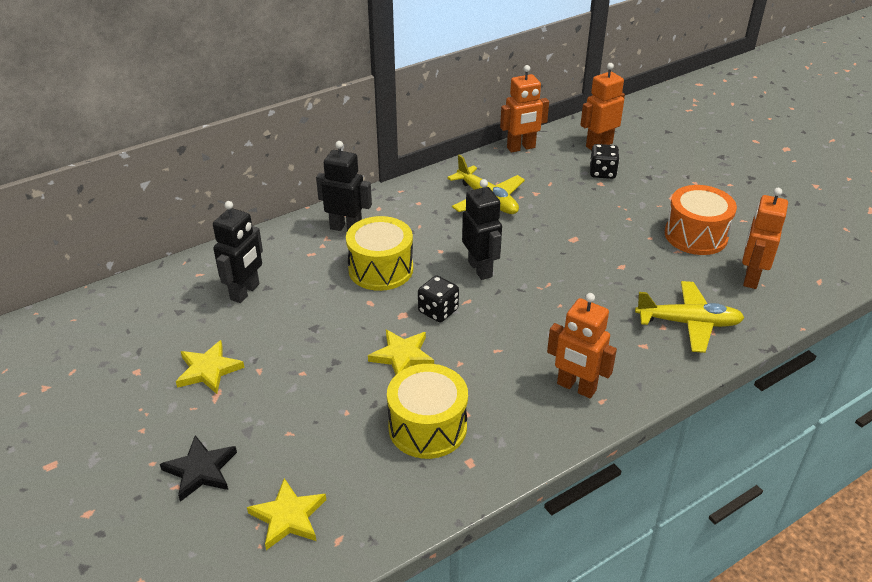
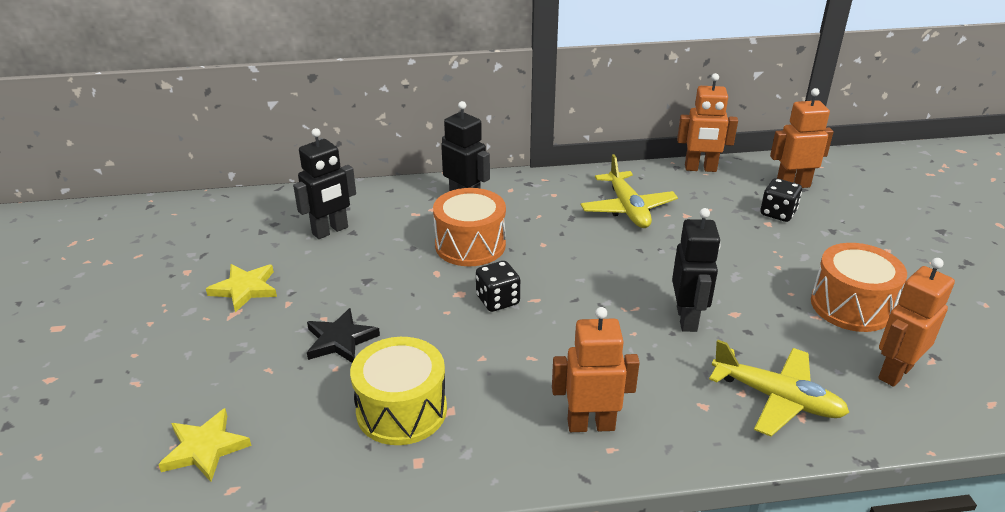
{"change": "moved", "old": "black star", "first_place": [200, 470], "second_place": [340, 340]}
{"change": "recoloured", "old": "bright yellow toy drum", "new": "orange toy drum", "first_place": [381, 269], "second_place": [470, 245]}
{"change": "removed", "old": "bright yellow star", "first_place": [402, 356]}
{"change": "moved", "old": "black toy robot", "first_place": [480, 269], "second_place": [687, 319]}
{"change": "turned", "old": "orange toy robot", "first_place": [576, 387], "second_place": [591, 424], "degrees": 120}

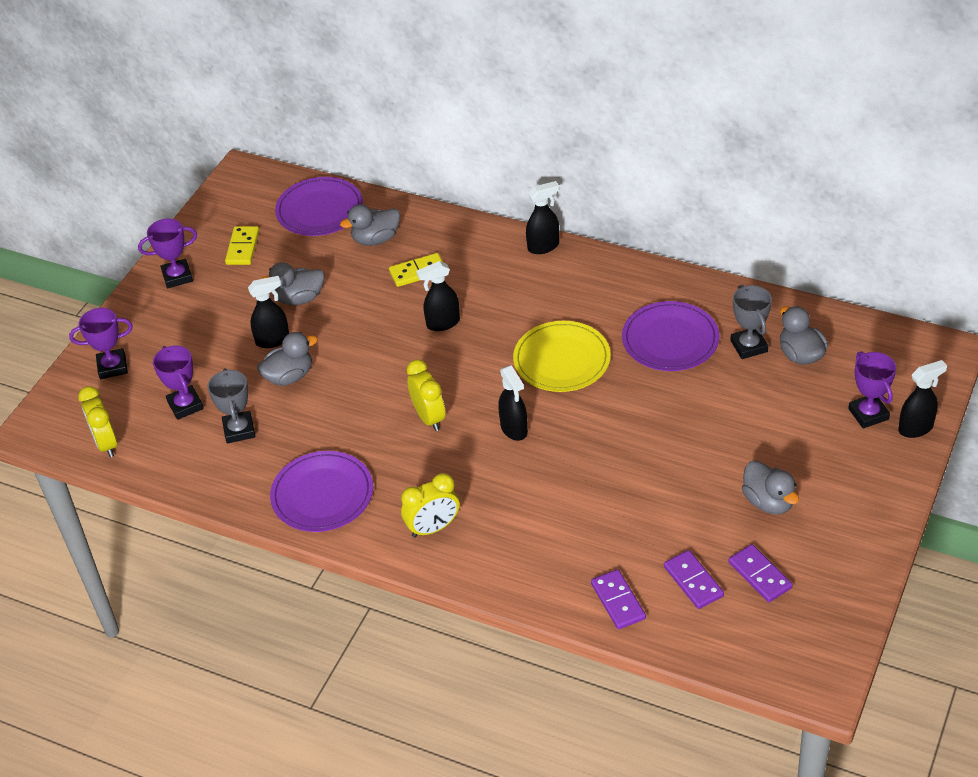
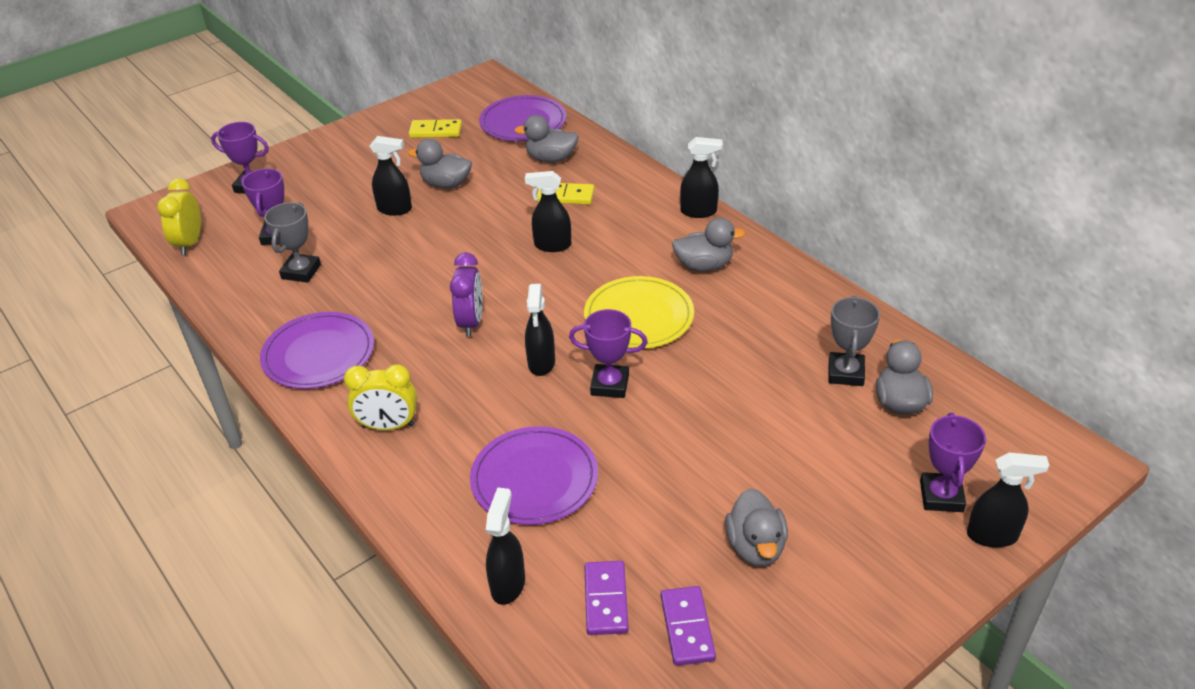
{"change": "moved", "old": "royal purple trophy", "first_place": [177, 276], "second_place": [610, 385]}
{"change": "turned", "old": "bright yellow domino tile", "first_place": [243, 247], "second_place": [435, 131], "degrees": 60}
{"change": "moved", "old": "ash-grey duck", "first_place": [289, 376], "second_place": [704, 265]}
{"change": "recoloured", "old": "bright yellow clock", "new": "royal purple clock", "first_place": [429, 417], "second_place": [471, 322]}
{"change": "replaced", "old": "royal purple domino tile", "new": "black sprayer", "first_place": [618, 601], "second_place": [508, 584]}
{"change": "moved", "old": "royal purple dinner plate", "first_place": [670, 340], "second_place": [534, 479]}

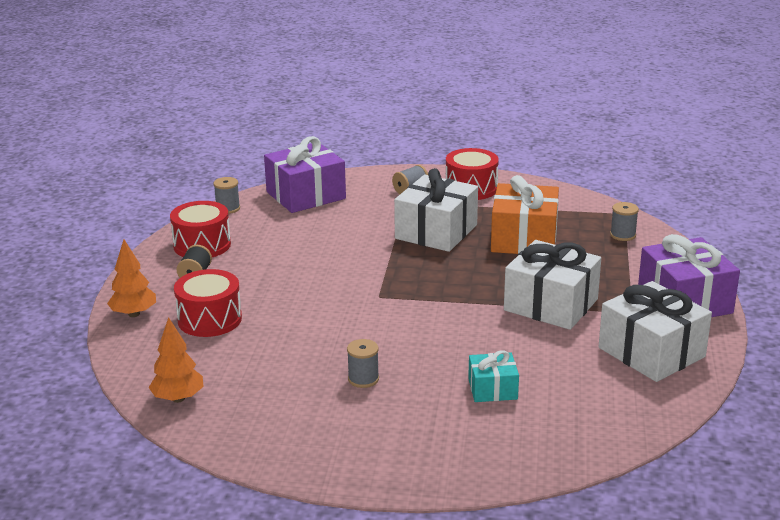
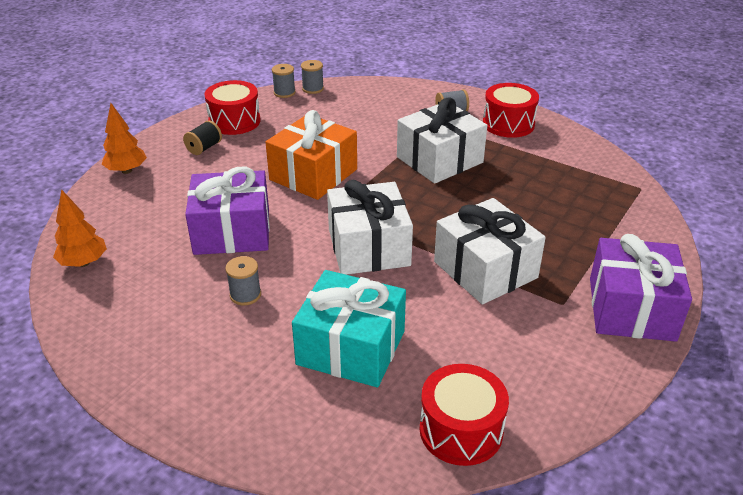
{"change": "moved", "old": "crimson toy drum", "first_place": [209, 319], "second_place": [461, 430]}
{"change": "moved", "old": "royal purple present", "first_place": [306, 195], "second_place": [232, 231]}
{"change": "resized", "old": "turquoise present", "first_place": [492, 389], "second_place": [351, 348], "factor": 1.87}
{"change": "moved", "old": "orange present", "first_place": [524, 239], "second_place": [313, 174]}
{"change": "moved", "old": "white present", "first_place": [651, 352], "second_place": [368, 247]}
{"change": "moved", "old": "ash-grey reel of thread", "first_place": [622, 235], "second_place": [313, 89]}

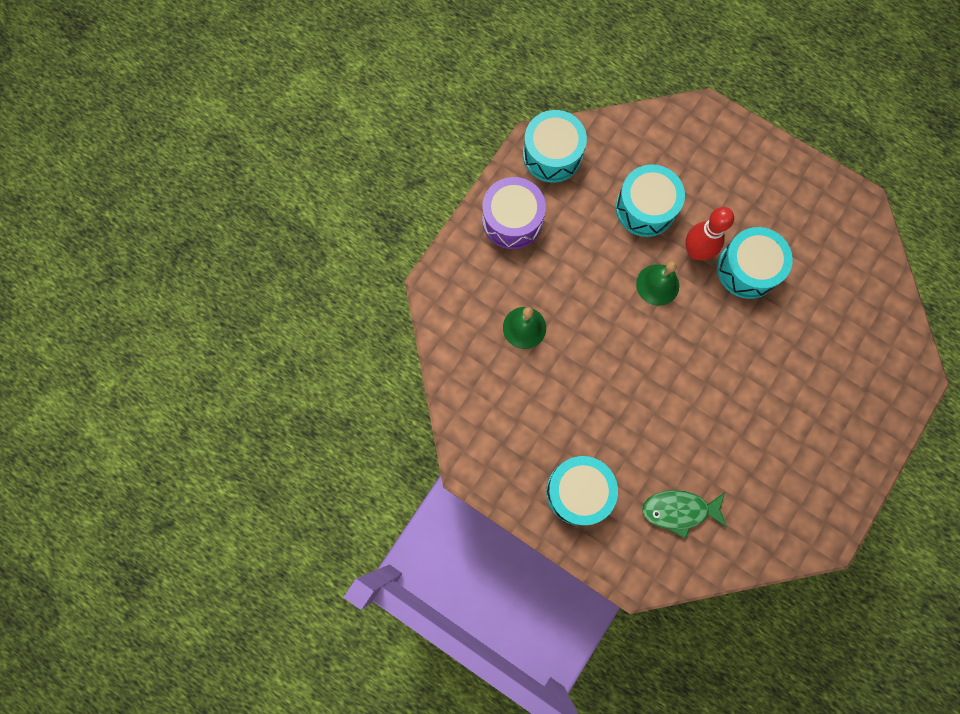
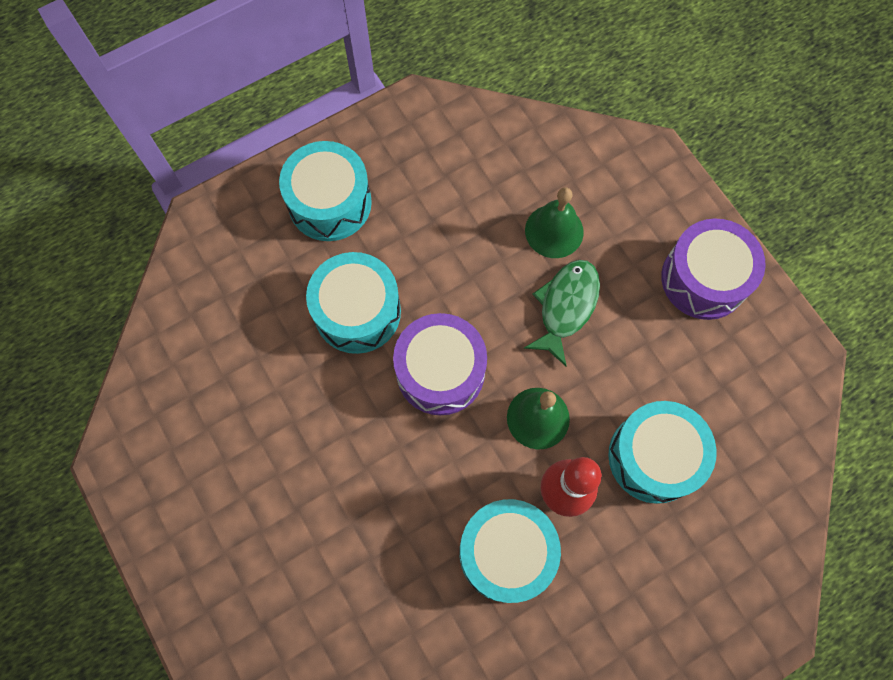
{"change": "moved", "old": "turquoise toy drum", "first_place": [552, 154], "second_place": [357, 312]}
{"change": "moved", "old": "leaf-green toy fish", "first_place": [679, 510], "second_place": [565, 307]}
{"change": "added", "new": "royal purple toy drum", "second_place": [440, 371]}

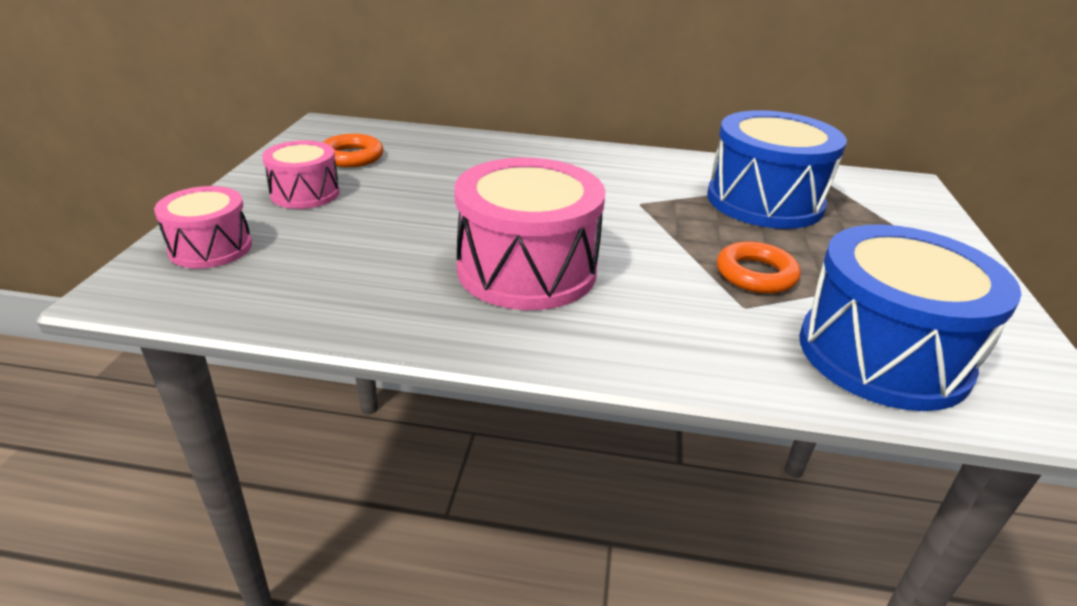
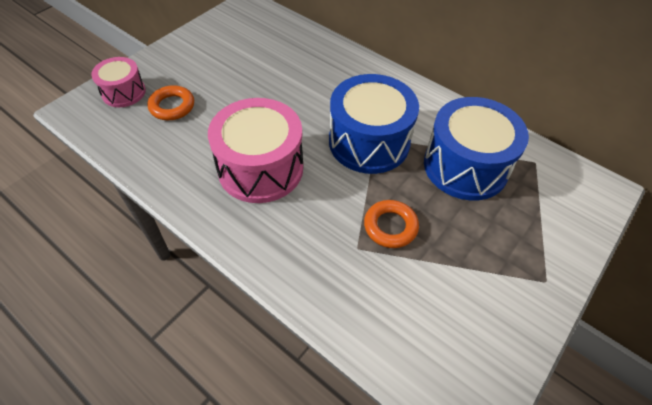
{"change": "removed", "old": "pink toy drum", "first_place": [305, 193]}
{"change": "moved", "old": "orange hoop", "first_place": [352, 157], "second_place": [172, 106]}
{"change": "moved", "old": "blue toy drum", "first_place": [882, 354], "second_place": [369, 142]}

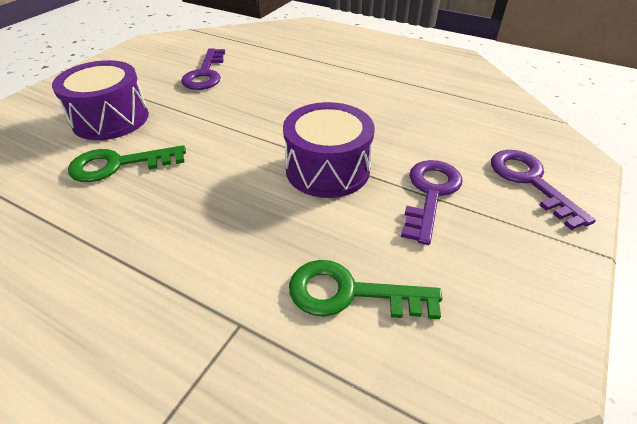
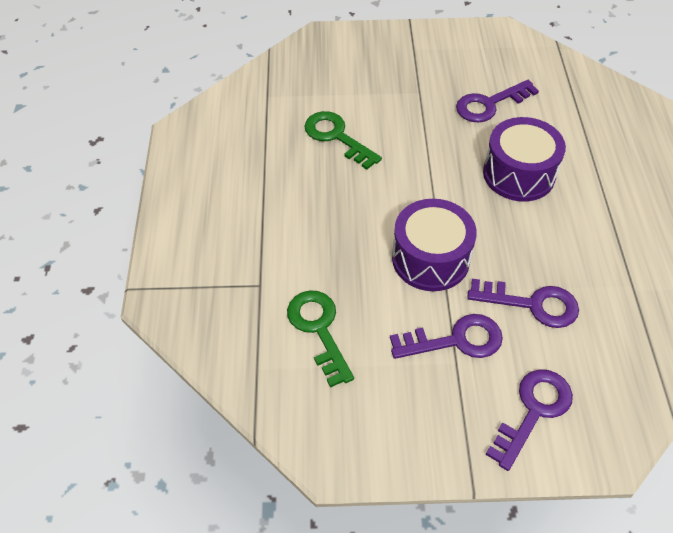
{"change": "moved", "old": "royal purple toy drum", "first_place": [110, 119], "second_place": [518, 174]}
{"change": "added", "new": "royal purple key", "second_place": [532, 304]}

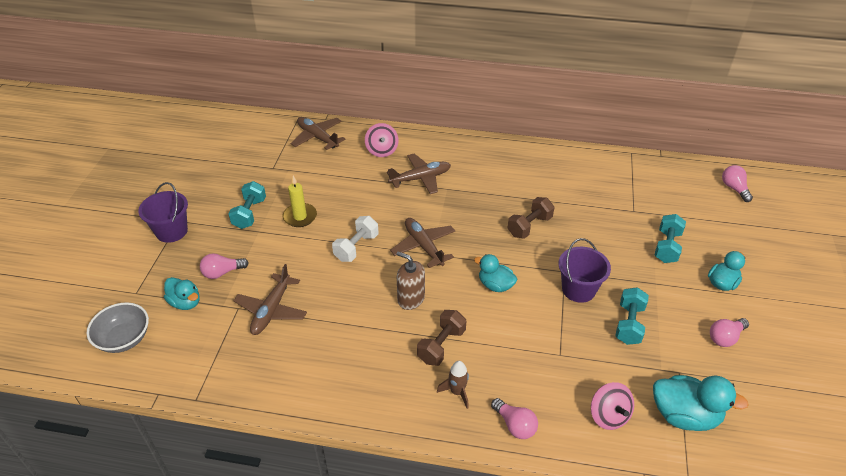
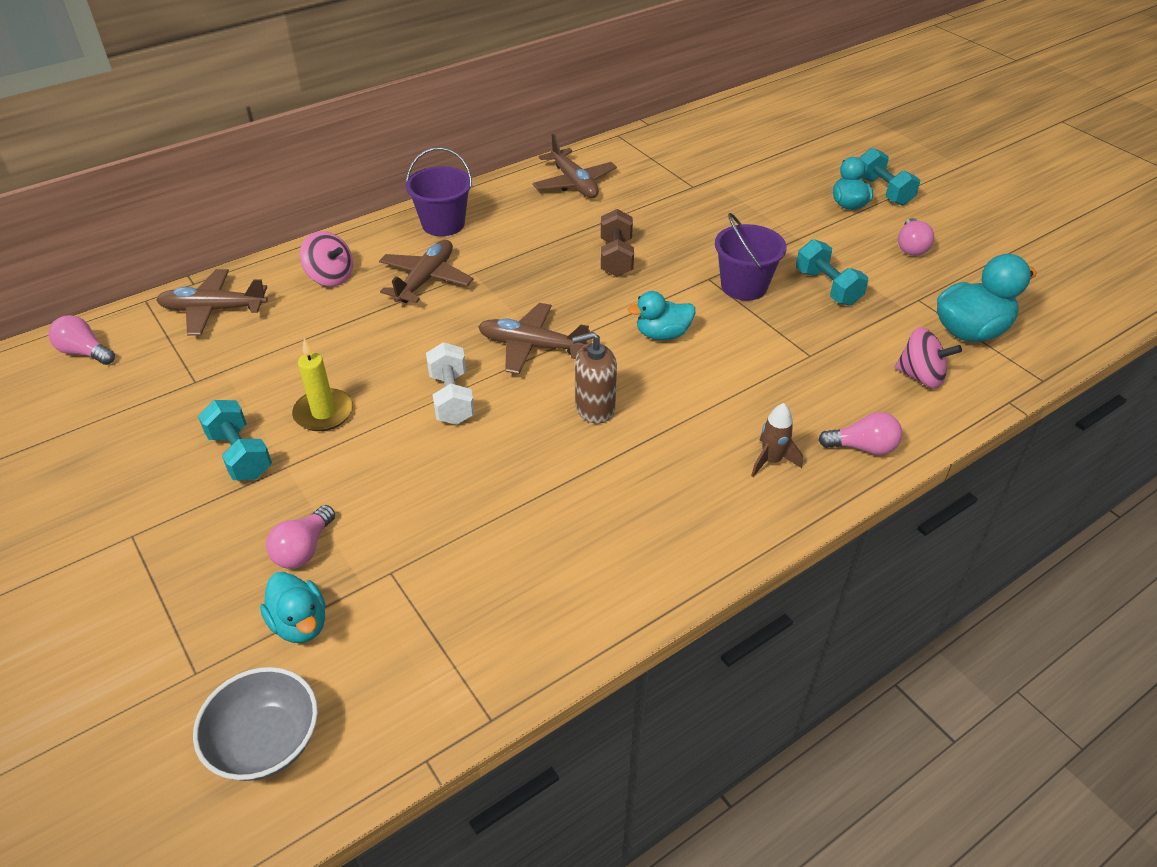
{"change": "moved", "old": "royal purple bucket", "first_place": [171, 231], "second_place": [443, 224]}
{"change": "turned", "old": "turquoise duck", "first_place": [185, 302], "second_place": [300, 624], "degrees": 60}
{"change": "moved", "old": "russet toy plane", "first_place": [271, 310], "second_place": [574, 183]}
{"change": "removed", "old": "russet free weight", "first_place": [441, 346]}
{"change": "moved", "old": "turquoise free weight", "first_place": [667, 247], "second_place": [883, 191]}
{"change": "moved", "old": "pink lightbulb", "first_place": [734, 188], "second_place": [85, 352]}

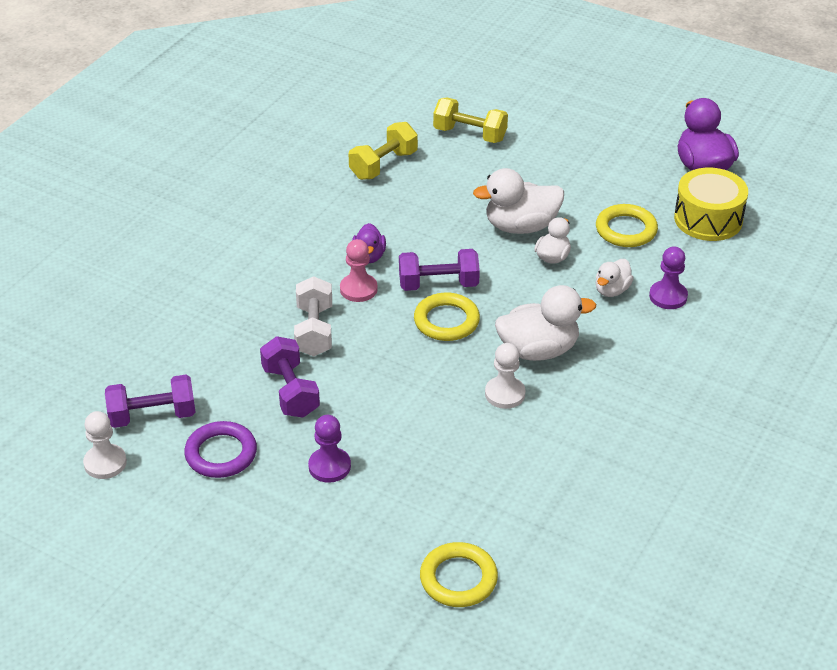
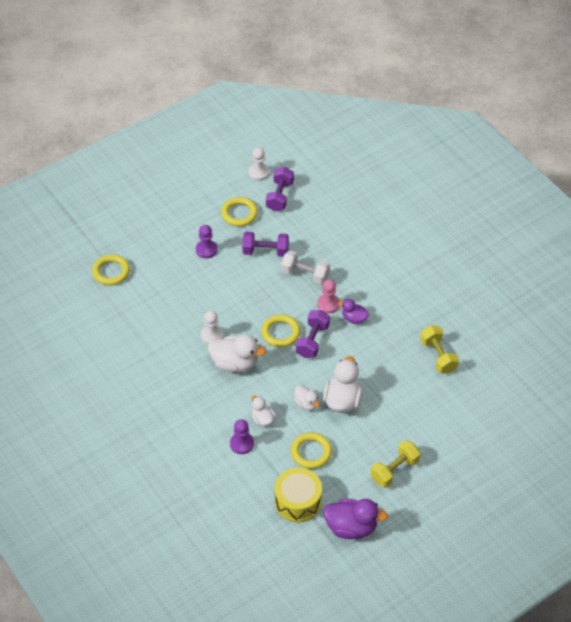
{"change": "recoloured", "old": "royal purple hoop", "new": "bright yellow hoop", "first_place": [221, 453], "second_place": [239, 214]}
{"change": "moved", "old": "bright yellow free weight", "first_place": [470, 134], "second_place": [394, 470]}
{"change": "turned", "old": "white duck", "first_place": [538, 350], "second_place": [235, 363], "degrees": -90}

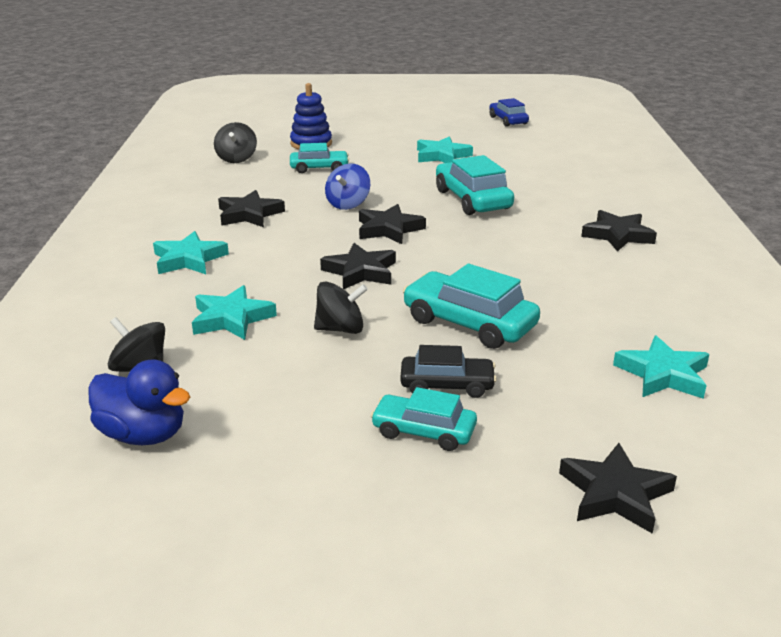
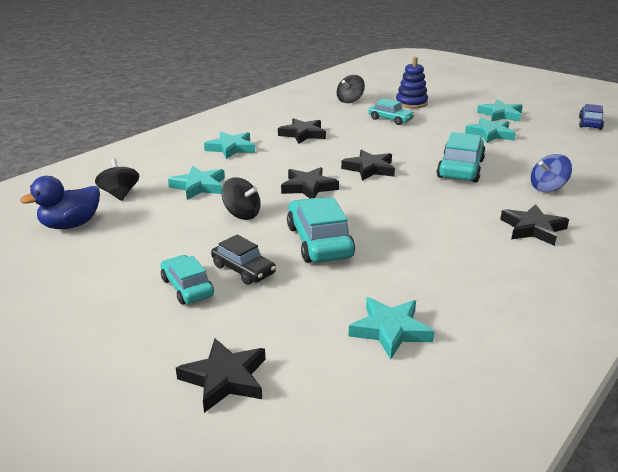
{"change": "turned", "old": "blue duck", "first_place": [143, 435], "second_place": [71, 225], "degrees": 75}
{"change": "moved", "old": "blue spinning top", "first_place": [348, 204], "second_place": [547, 188]}
{"change": "added", "new": "turquoise star", "second_place": [500, 114]}

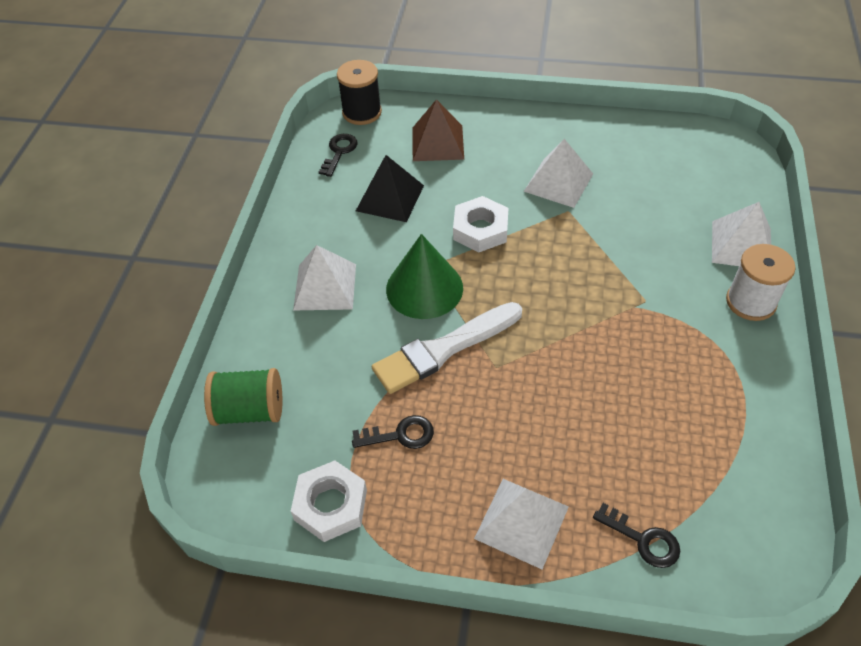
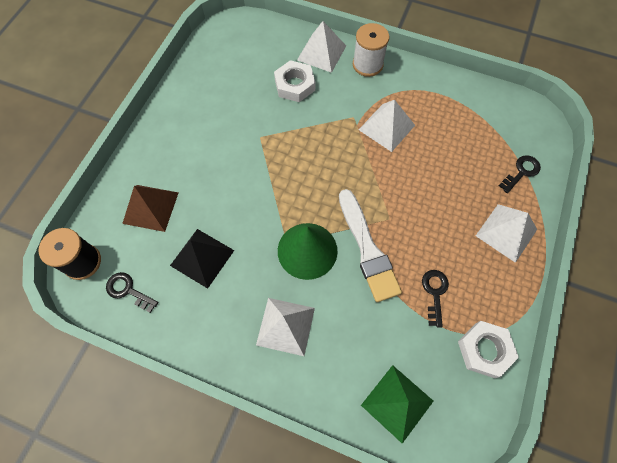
{"change": "replaced", "old": "leaf-green reel of thread", "new": "leaf-green solid pyramid", "first_place": [249, 410], "second_place": [397, 403]}
{"change": "moved", "old": "white hex nut", "first_place": [480, 229], "second_place": [294, 85]}
{"change": "moved", "old": "white solid pyramid", "first_place": [558, 182], "second_place": [386, 127]}

